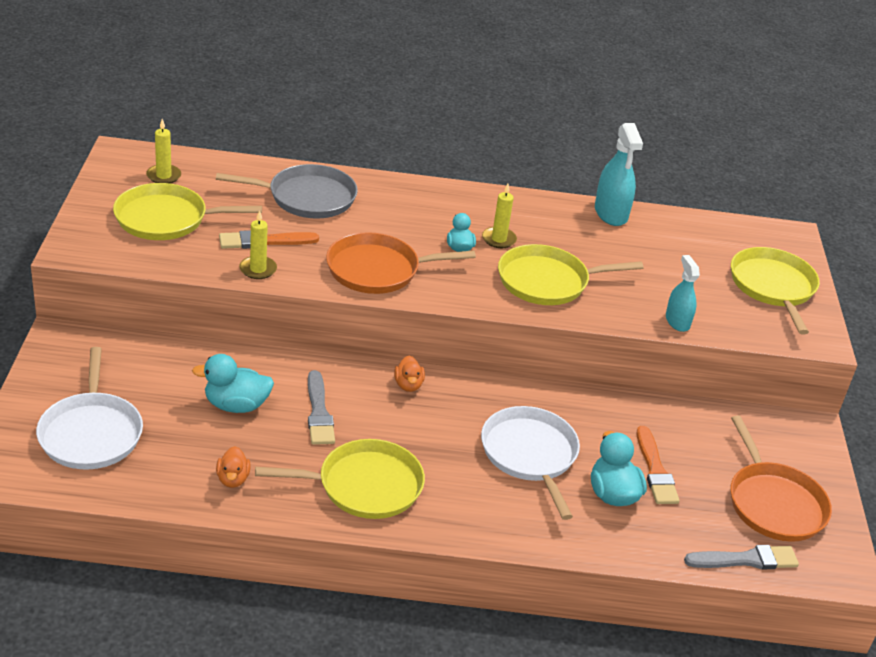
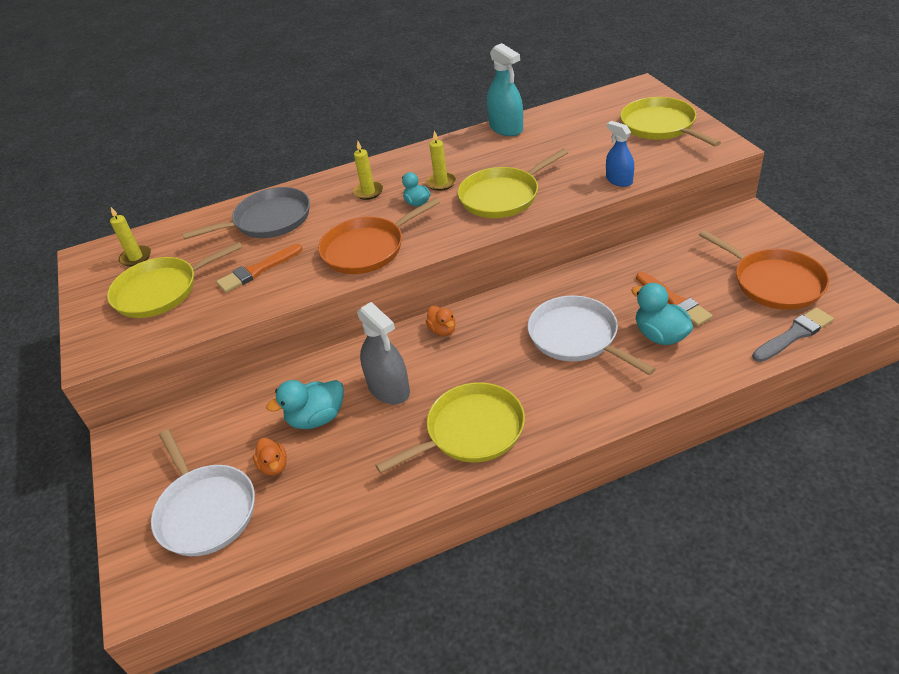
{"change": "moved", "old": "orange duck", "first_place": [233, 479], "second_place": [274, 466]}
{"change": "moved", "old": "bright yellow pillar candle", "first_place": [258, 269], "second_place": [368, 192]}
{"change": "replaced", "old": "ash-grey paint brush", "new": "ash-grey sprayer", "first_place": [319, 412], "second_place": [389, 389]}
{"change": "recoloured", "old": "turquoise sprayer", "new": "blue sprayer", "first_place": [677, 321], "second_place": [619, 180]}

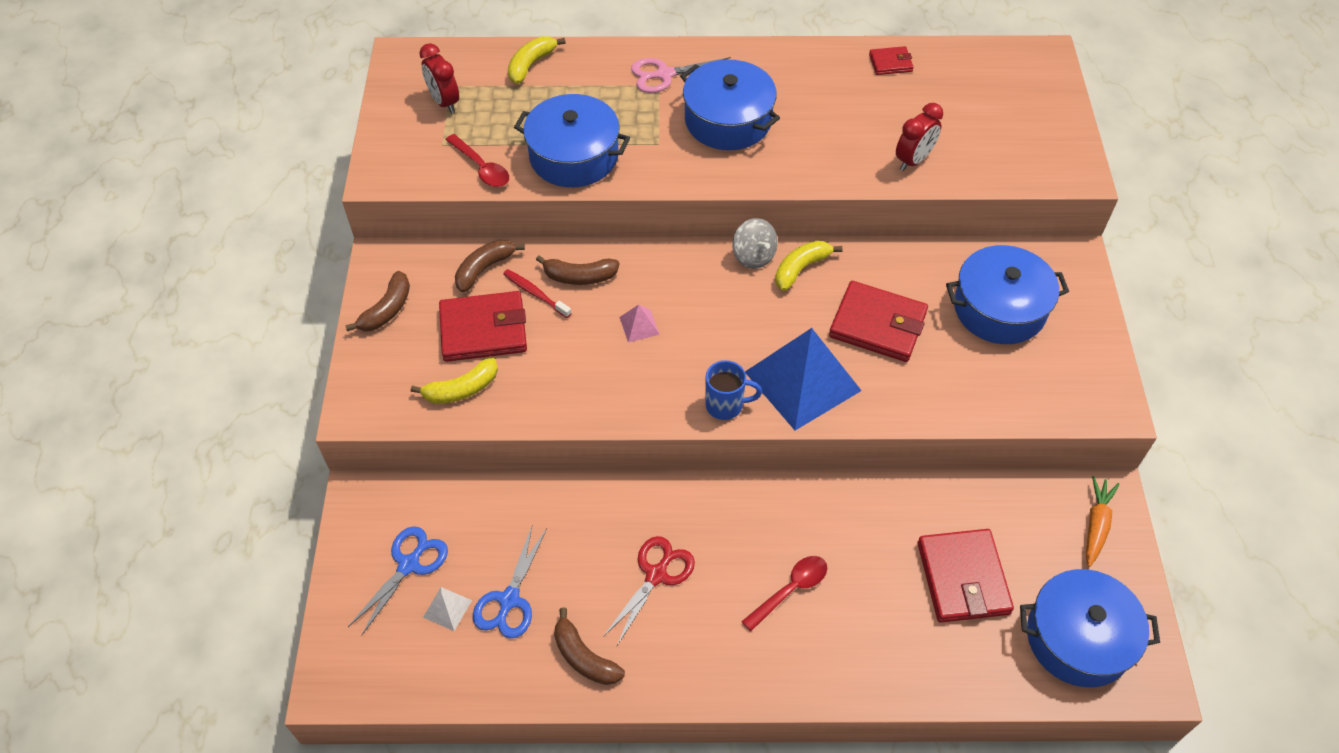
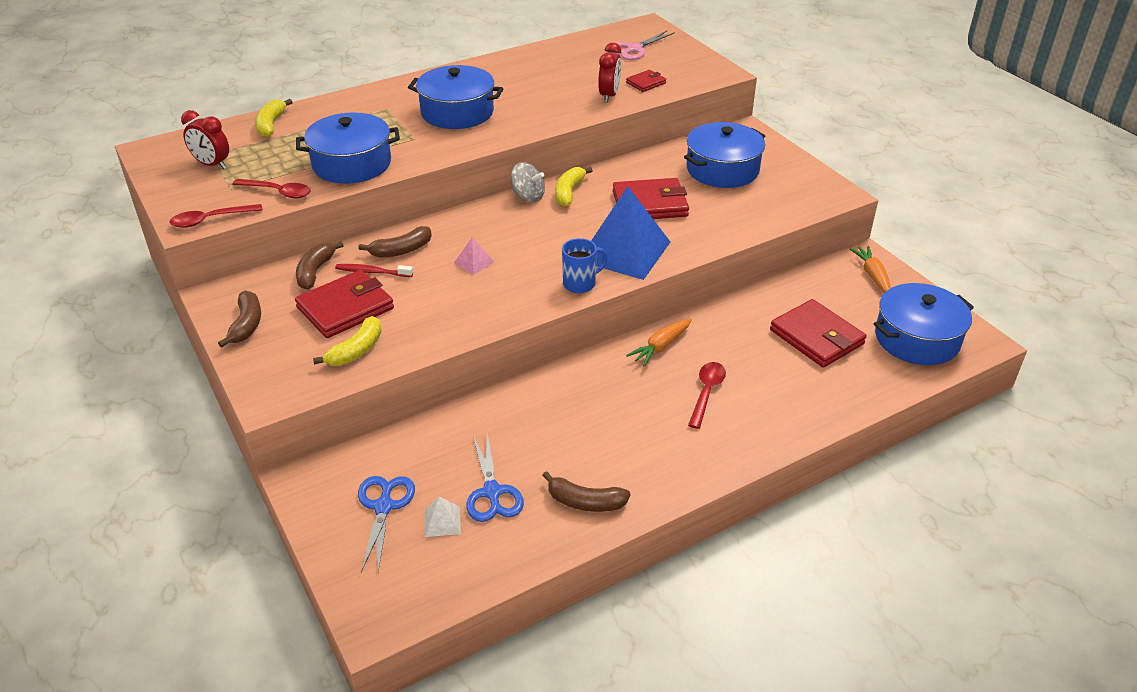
{"change": "removed", "old": "crimson scissors", "first_place": [656, 575]}
{"change": "moved", "old": "pink scissors", "first_place": [664, 74], "second_place": [634, 49]}
{"change": "moved", "old": "crimson wallet", "first_place": [890, 63], "second_place": [646, 83]}
{"change": "added", "new": "crimson tablespoon", "second_place": [211, 220]}
{"change": "added", "new": "orange toy carrot", "second_place": [660, 347]}

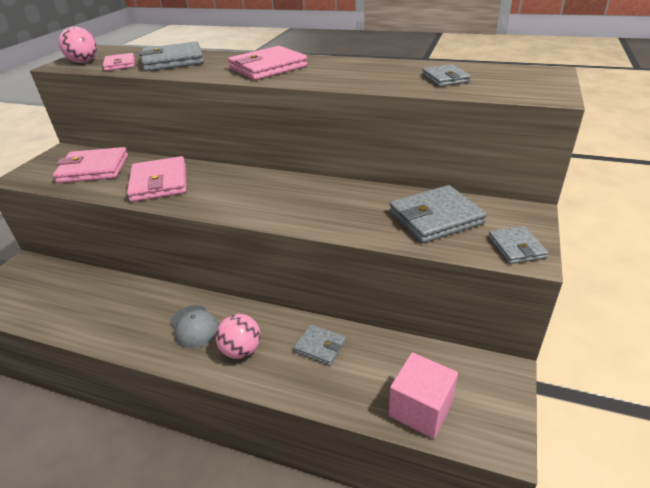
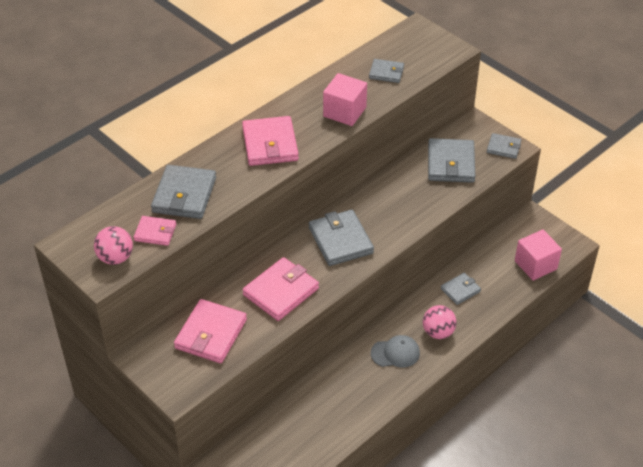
{"change": "turned", "old": "pink wallet", "first_place": [159, 183], "second_place": [281, 292], "degrees": -60}
{"change": "added", "new": "ash-grey wallet", "second_place": [340, 240]}
{"change": "added", "new": "pink solid cube", "second_place": [344, 112]}

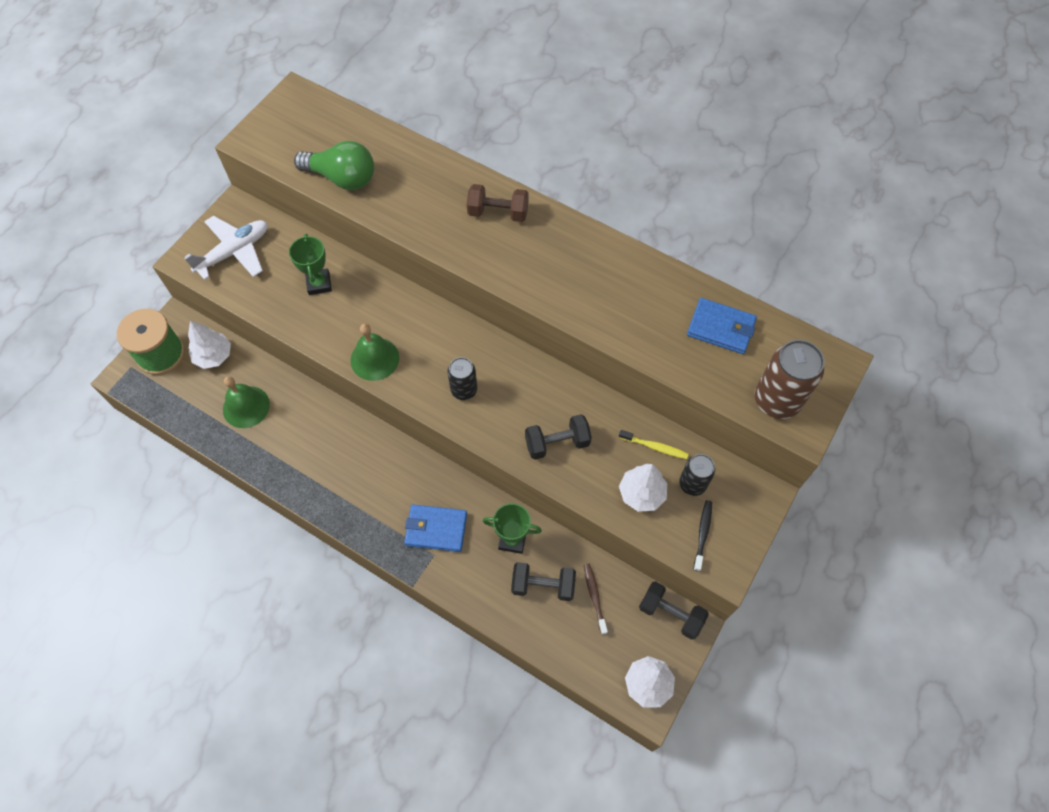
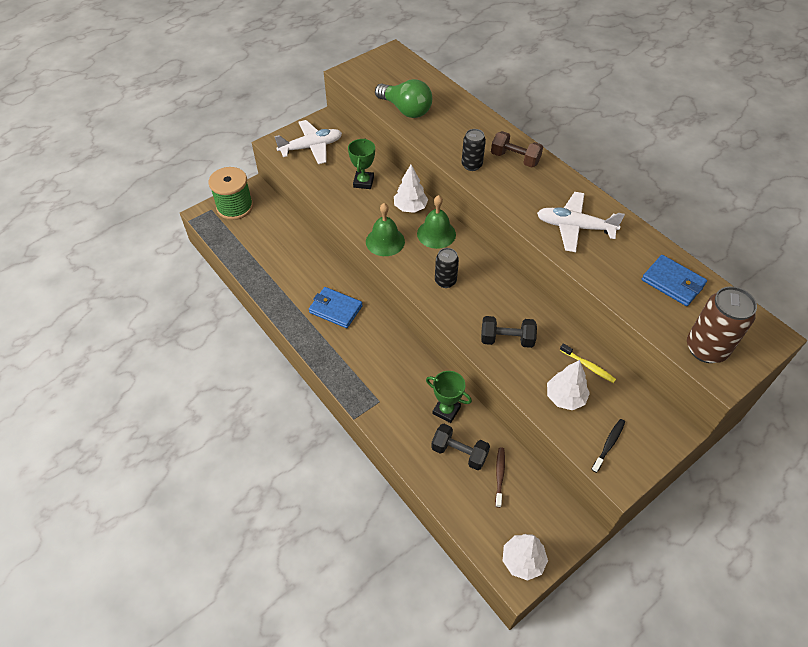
{"change": "moved", "old": "white tree", "first_place": [214, 356], "second_place": [410, 207]}
{"change": "moved", "old": "leaf-green hand bell", "first_place": [246, 407], "second_place": [436, 234]}
{"change": "moved", "old": "blue wallet", "first_place": [436, 529], "second_place": [335, 309]}
{"change": "removed", "old": "black free weight", "first_place": [670, 614]}
{"change": "moved", "old": "black soda can", "first_place": [692, 484], "second_place": [471, 165]}
{"change": "added", "new": "white toy plane", "second_place": [575, 227]}

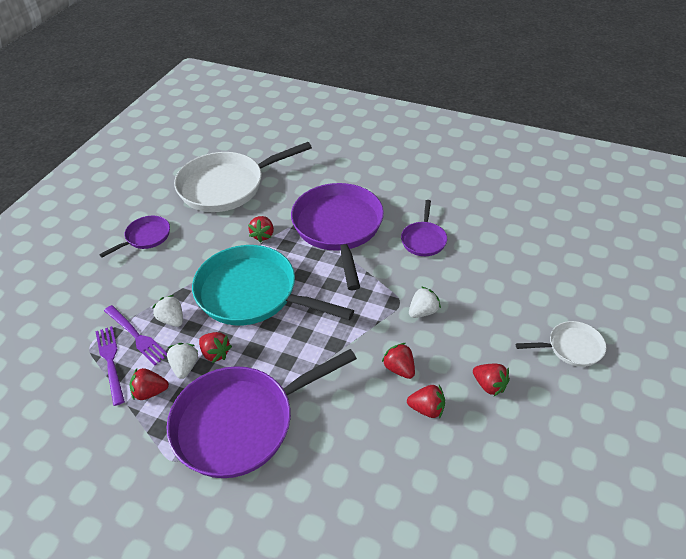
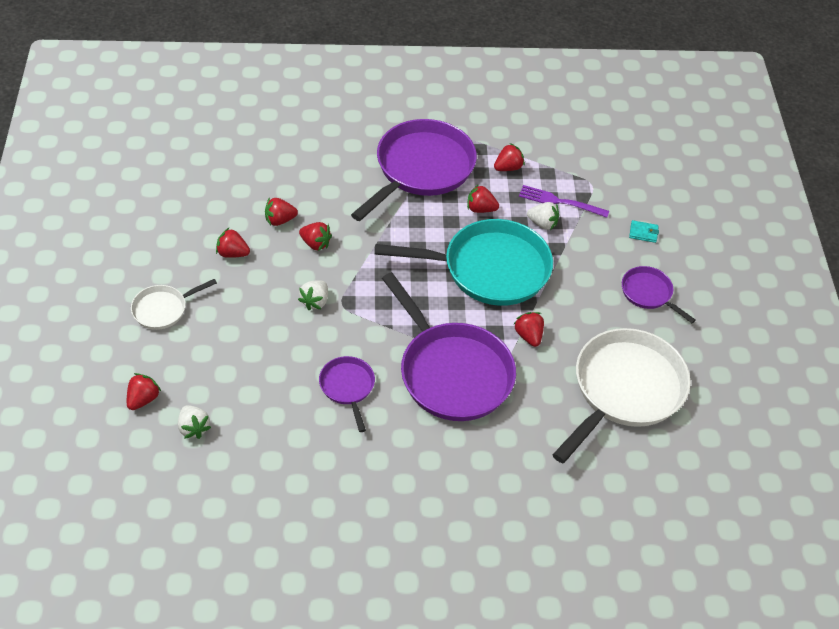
{"change": "removed", "old": "royal purple fork", "first_place": [110, 361]}
{"change": "turned", "old": "royal purple frying pan", "first_place": [145, 237], "second_place": [649, 294], "degrees": 120}
{"change": "moved", "old": "white strawberry", "first_place": [185, 367], "second_place": [193, 428]}
{"change": "added", "new": "crimson strawberry", "second_place": [143, 399]}
{"change": "added", "new": "turquoise wallet", "second_place": [643, 233]}

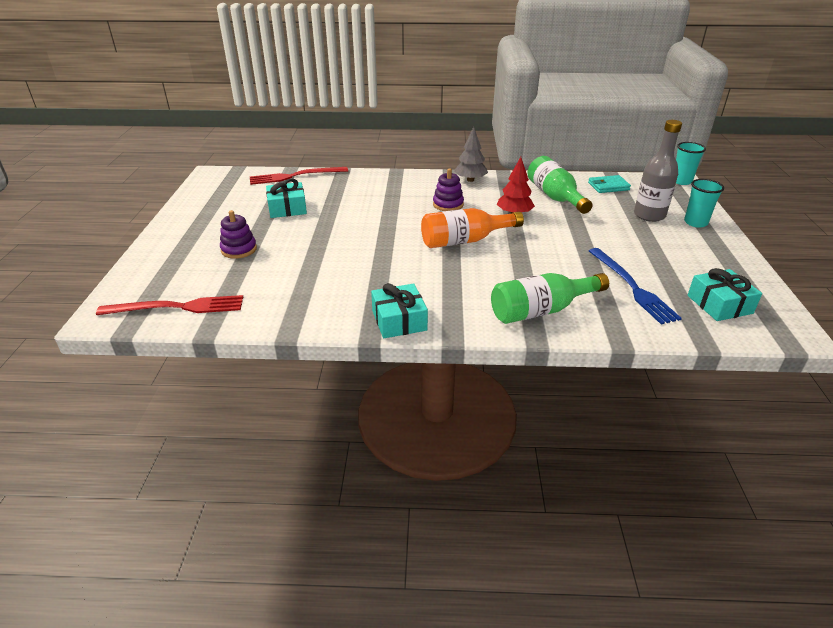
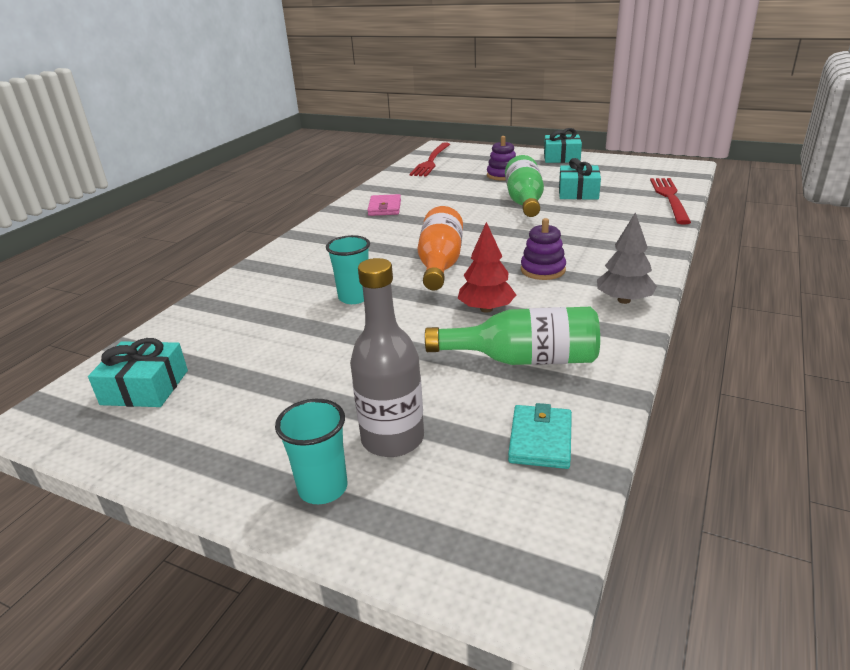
{"change": "moved", "old": "turquoise present", "first_place": [399, 320], "second_place": [561, 157]}
{"change": "moved", "old": "leaf-green flask", "first_place": [541, 310], "second_place": [524, 202]}
{"change": "removed", "old": "blue fork", "first_place": [632, 287]}
{"change": "moved", "old": "turquoise cup", "first_place": [681, 181], "second_place": [354, 297]}
{"change": "added", "new": "pink wallet", "second_place": [384, 208]}

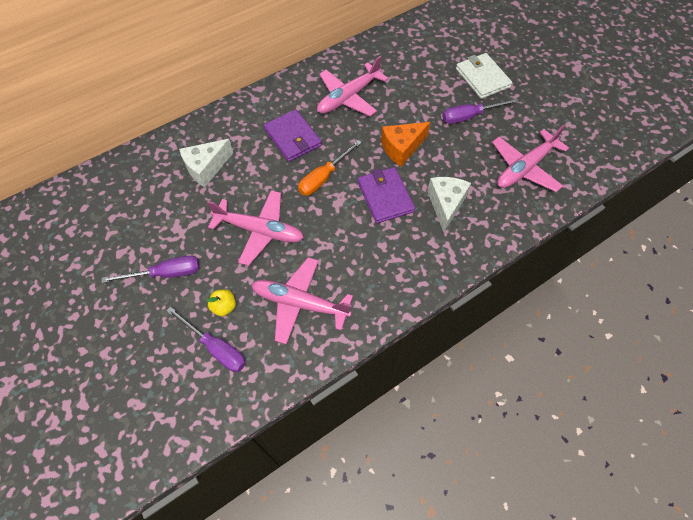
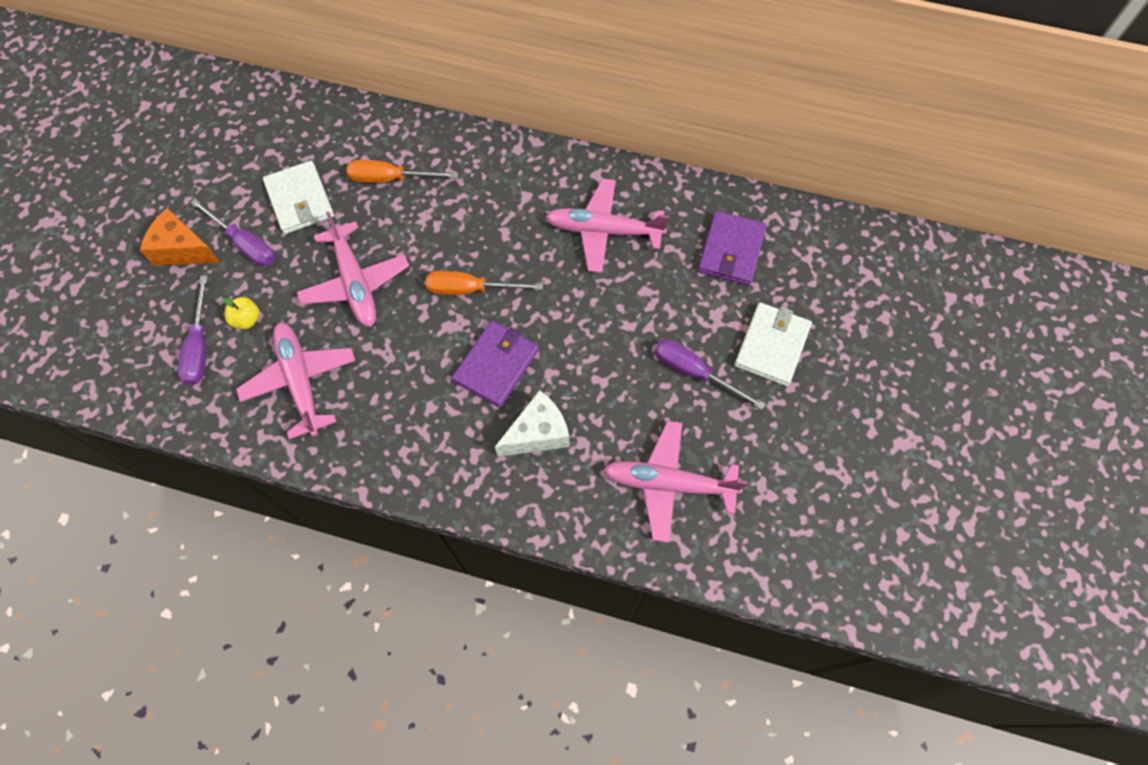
{"change": "replaced", "old": "white cheese wedge", "new": "orange hand screwdriver", "first_place": [206, 168], "second_place": [390, 179]}
{"change": "moved", "old": "royal purple wallet", "first_place": [293, 138], "second_place": [731, 251]}
{"change": "moved", "old": "orange cheese wedge", "first_place": [401, 148], "second_place": [182, 250]}
{"change": "added", "new": "white wallet", "second_place": [300, 200]}

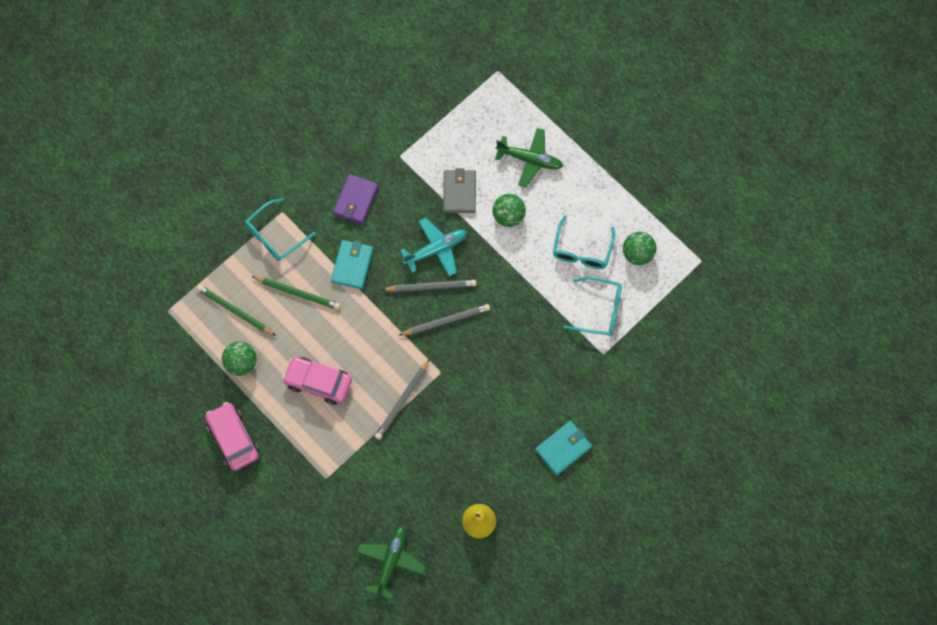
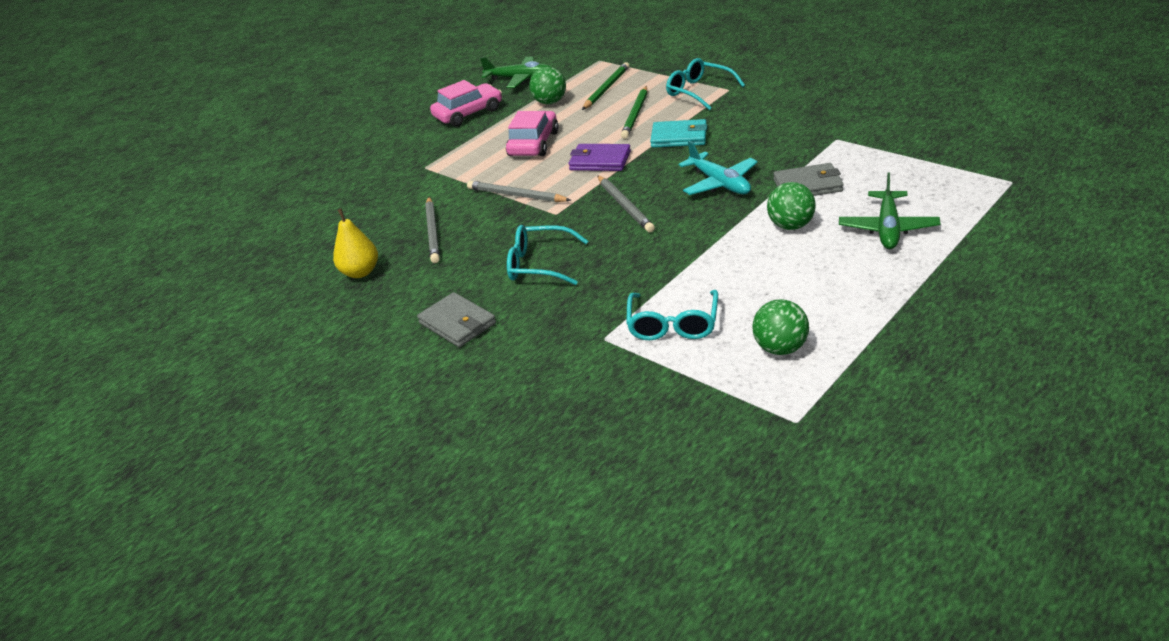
{"change": "moved", "old": "royal purple wallet", "first_place": [355, 200], "second_place": [600, 161]}
{"change": "moved", "old": "leaf-green toy plane", "first_place": [391, 561], "second_place": [520, 78]}
{"change": "moved", "old": "ash-grey pencil", "first_place": [431, 287], "second_place": [433, 232]}
{"change": "recoloured", "old": "turquoise wallet", "new": "ash-grey wallet", "first_place": [563, 448], "second_place": [457, 323]}
{"change": "moved", "old": "turquoise eyeglasses", "first_place": [582, 250], "second_place": [539, 264]}

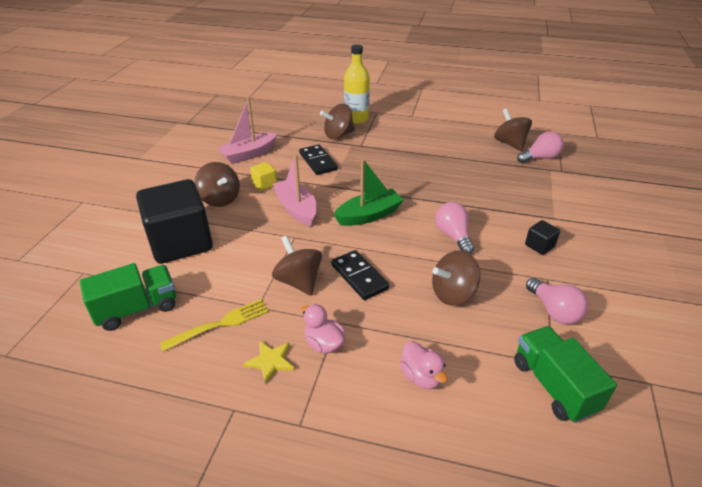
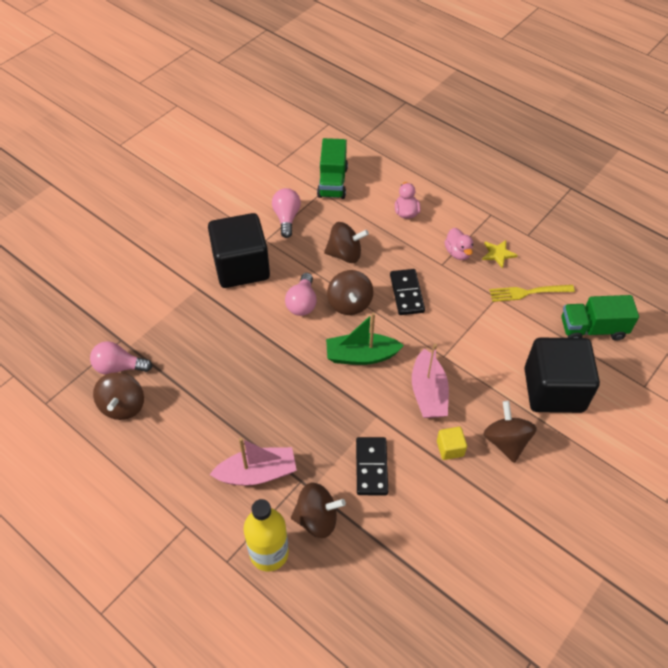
{"change": "moved", "old": "pink sailboat", "first_place": [249, 154], "second_place": [257, 473]}
{"change": "moved", "old": "russet spinning top", "first_place": [299, 281], "second_place": [349, 303]}
{"change": "resized", "old": "black solid cube", "first_place": [539, 246], "second_place": [241, 267], "factor": 2.48}

